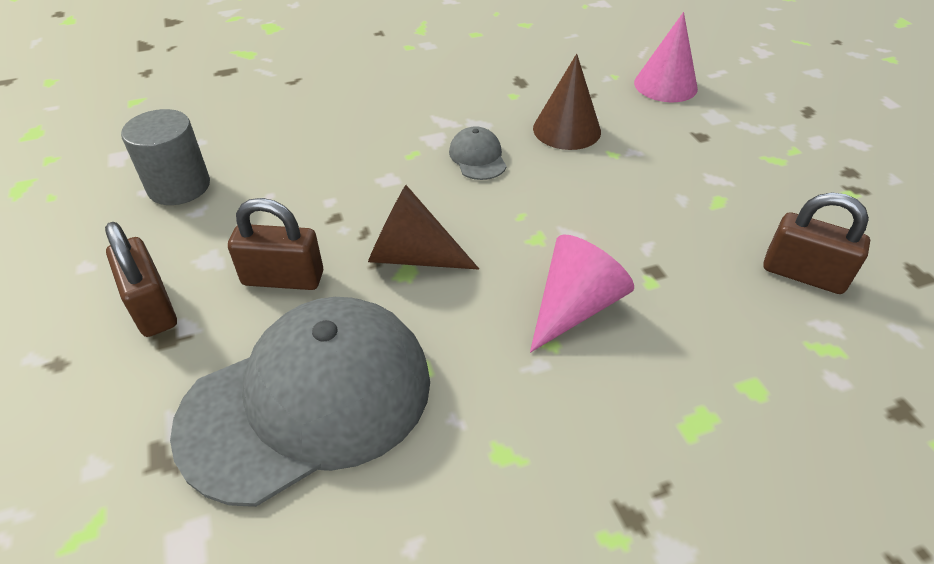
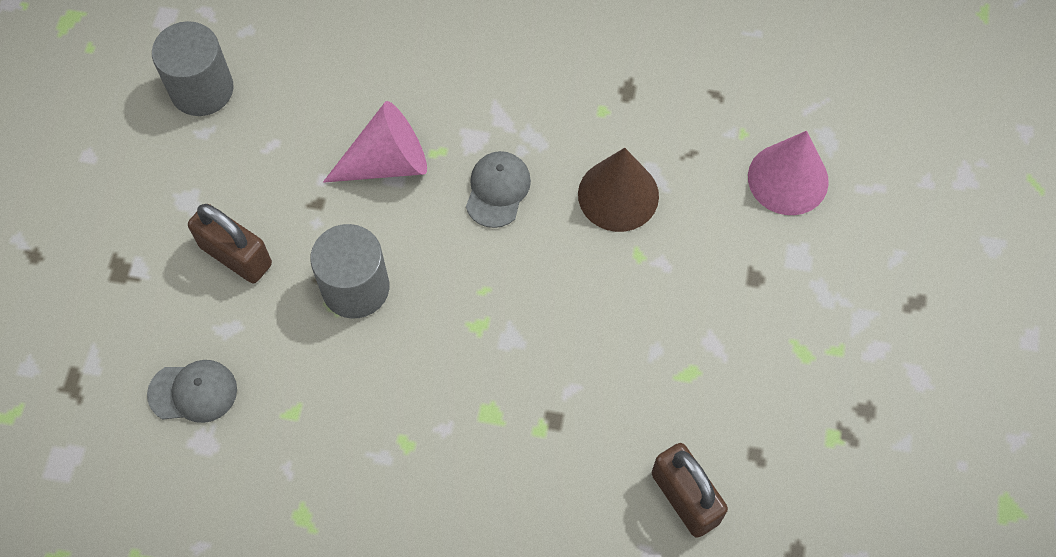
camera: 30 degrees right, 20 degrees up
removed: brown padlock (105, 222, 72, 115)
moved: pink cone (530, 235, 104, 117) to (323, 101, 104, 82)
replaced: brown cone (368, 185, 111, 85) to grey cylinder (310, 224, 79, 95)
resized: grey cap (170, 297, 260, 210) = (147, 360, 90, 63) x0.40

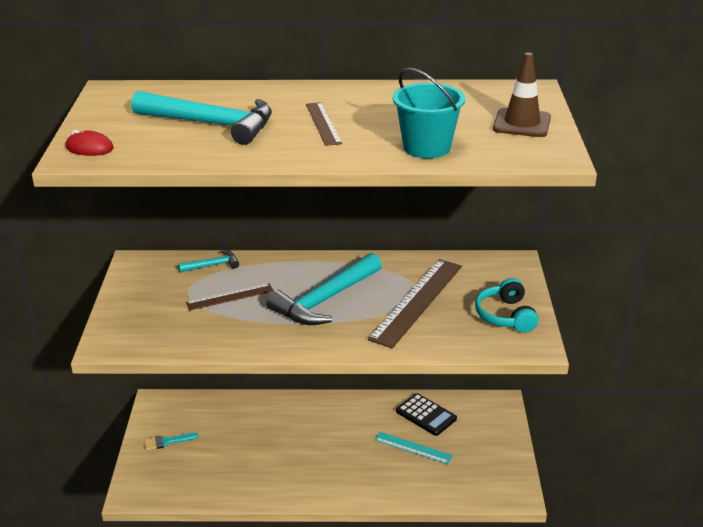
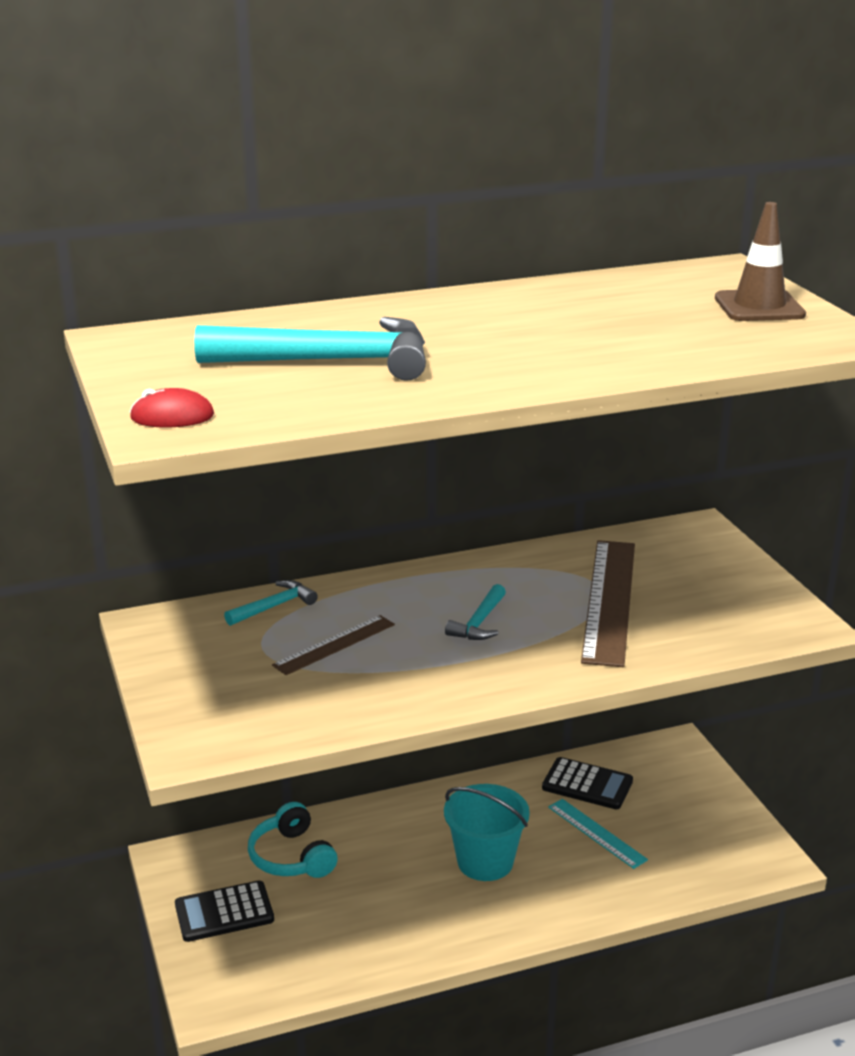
camera: 20 degrees left, 5 degrees down
removed: brown ruler (306, 102, 36, 44)
moved: turquoise bucket (393, 68, 72, 91) to (444, 784, 86, 97); turquoise headphones (475, 278, 64, 55) to (248, 802, 90, 76)
replaced: turquoise brush (144, 433, 55, 17) to black calculator (175, 881, 99, 61)
turned: turquoise ruler (375, 432, 78, 32) = (548, 799, 100, 70) 45 degrees clockwise
resized: turquoise hammer (266, 253, 116, 72) = (445, 584, 61, 56) x0.48

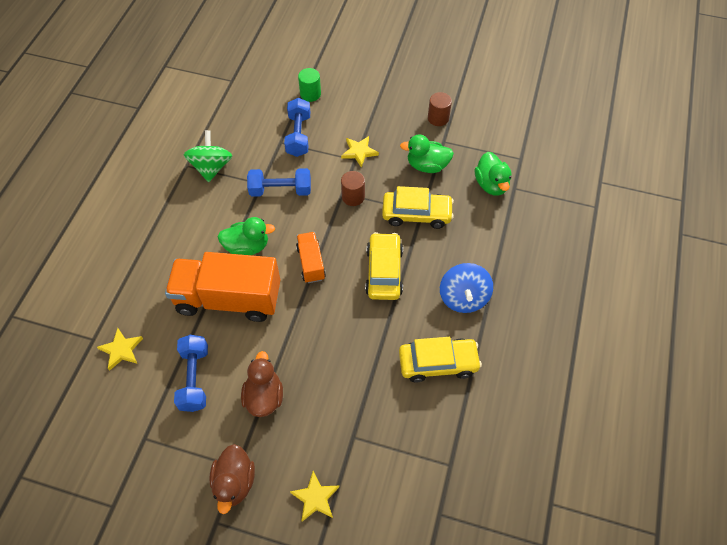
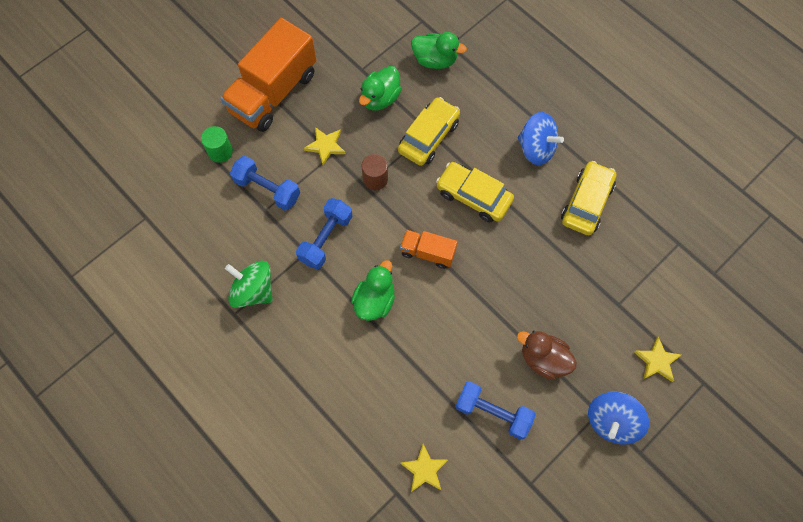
camera: 60 degrees left, 10 degrees up
removed: brown cylinder (428, 92, 24, 34)
moved: orange truck (165, 252, 115, 70) to (220, 18, 96, 114)
replaced: brown duck (209, 444, 46, 70) to blue spinning top (588, 392, 61, 53)

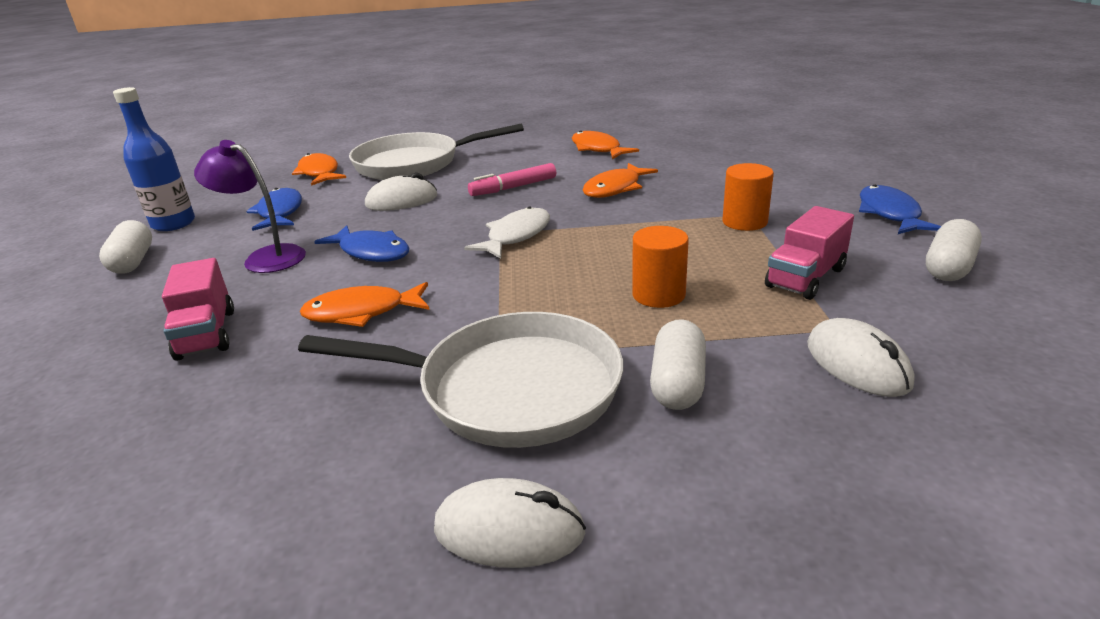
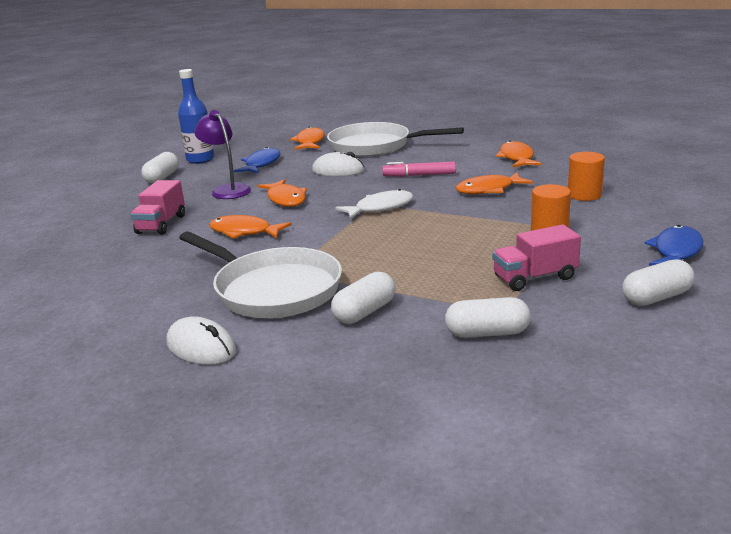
camera: 30 degrees right, 5 degrees down
moved: orange cylinder (632, 226, 57, 82) to (568, 152, 37, 49)
replaced: white mouse (807, 318, 108, 79) to white capsule (445, 297, 86, 41)
recoloured: blue fish (314, 225, 95, 37) to orange fish (258, 179, 49, 28)

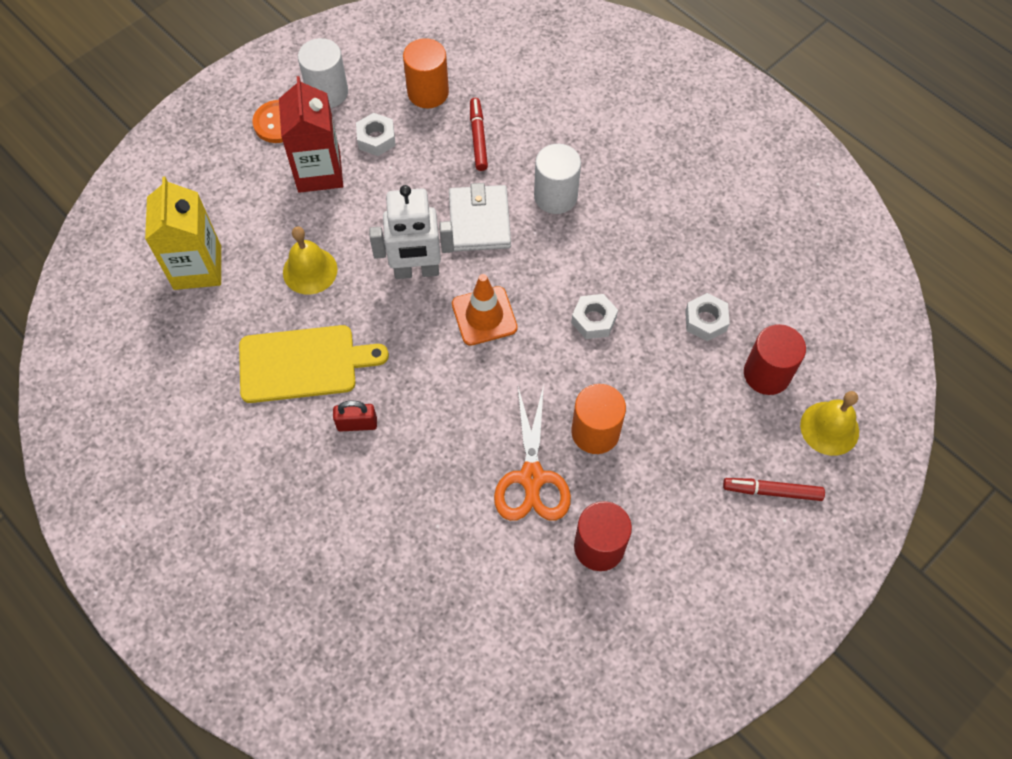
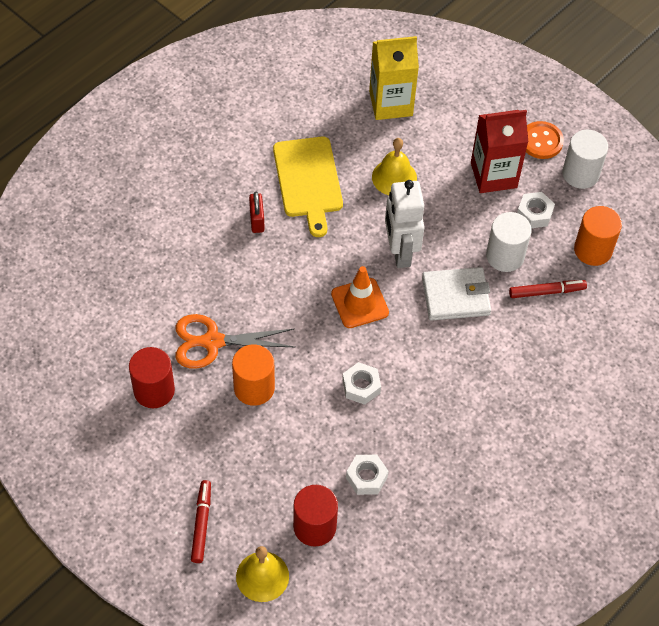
camera: 85 degrees right, 5 degrees down
moved: white cylinder (534, 144, 47, 70) to (486, 212, 46, 60)

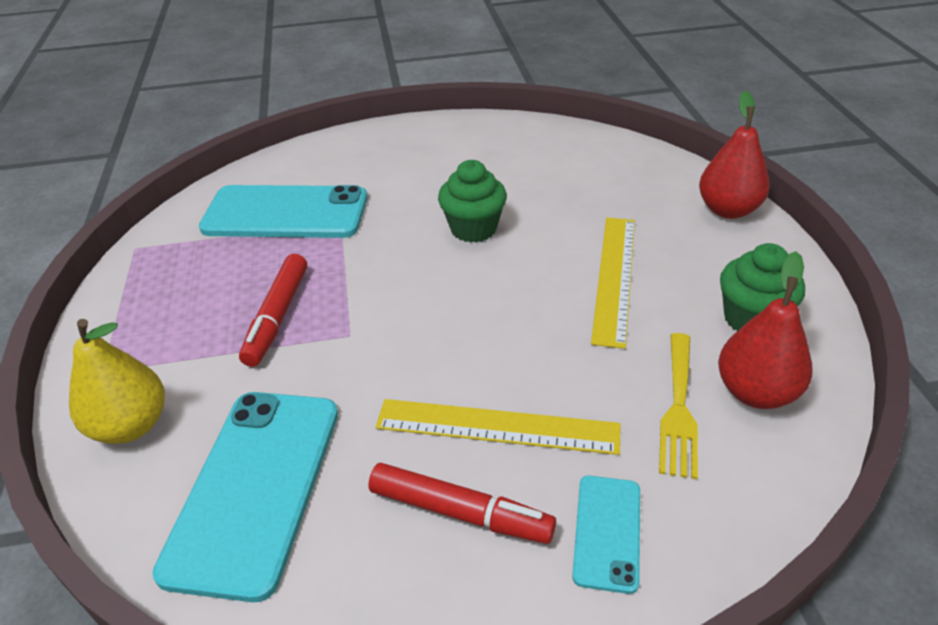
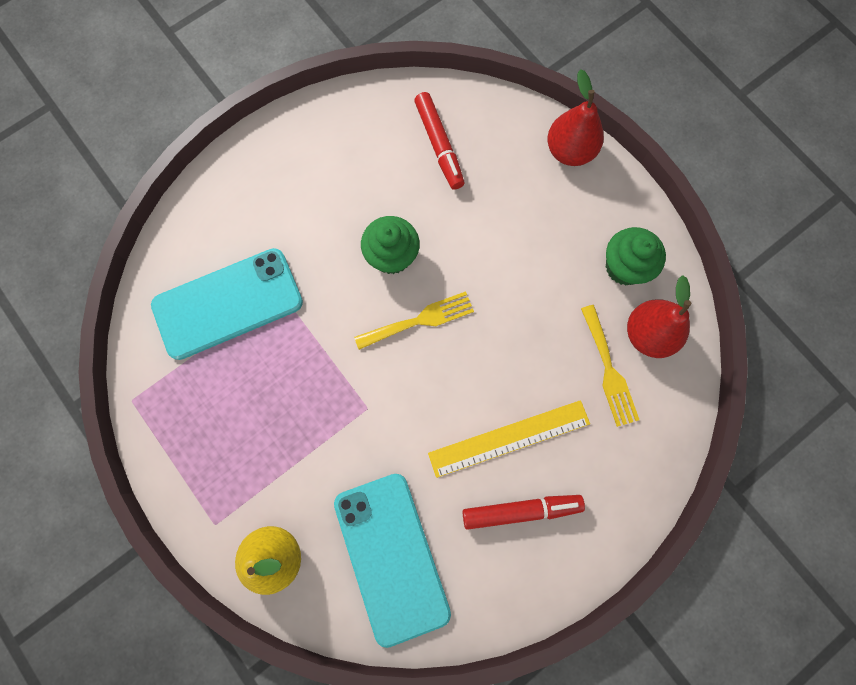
camera: 30 degrees left, 35 degrees up
removed: yellow ruler (591, 218, 44, 131); turquoise phone (572, 476, 68, 118)
added: yellow fork (354, 291, 120, 59)
moved: red marker (239, 254, 68, 113) to (414, 92, 51, 98)

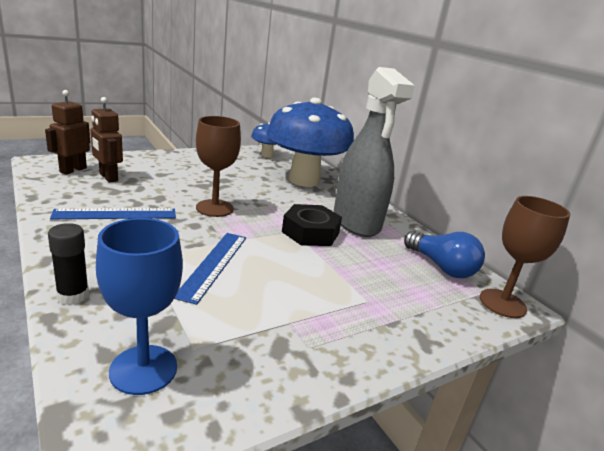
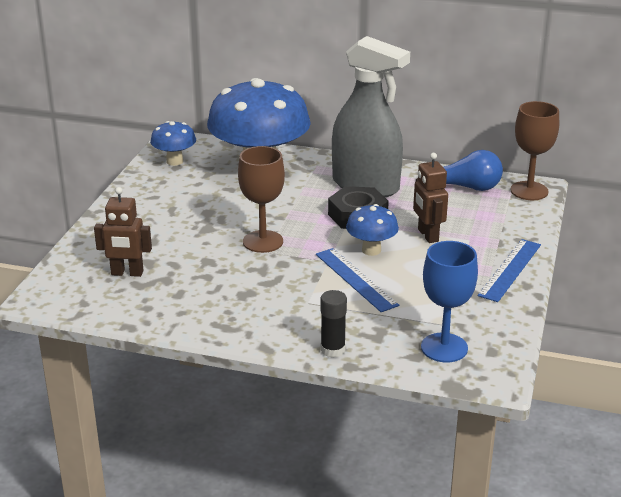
camera: 40 degrees left, 5 degrees up
added: blue mushroom (346, 204, 53, 52)
moved: brown robot (45, 90, 45, 85) to (413, 153, 35, 90); blue ruler (50, 208, 126, 11) to (478, 239, 63, 63)

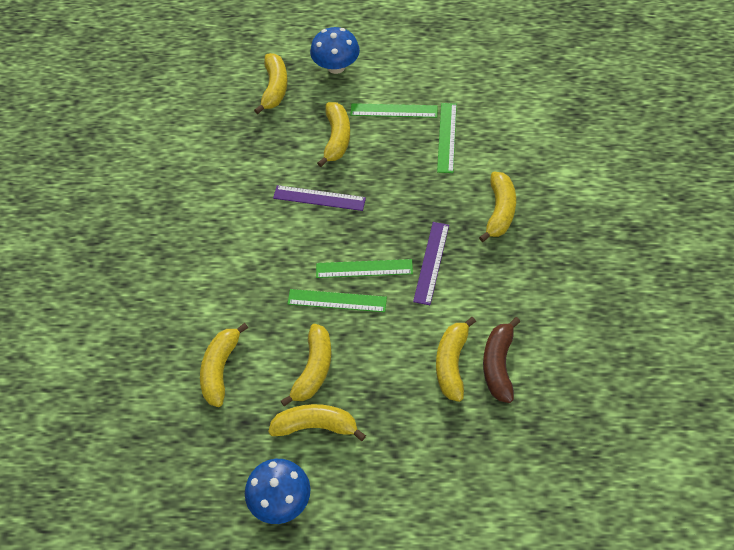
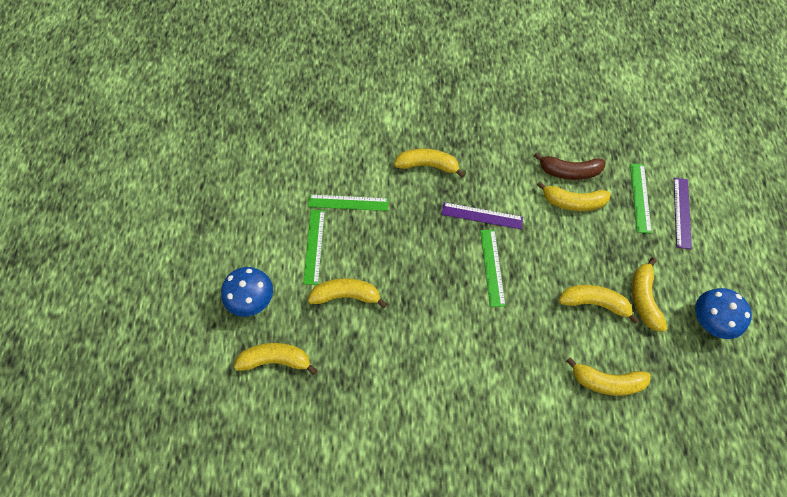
camera: 95 degrees left, 5 degrees up
moved: purple ruler (273, 185, 93, 26) to (674, 178, 18, 71); green ruler (287, 289, 100, 23) to (630, 163, 22, 70)

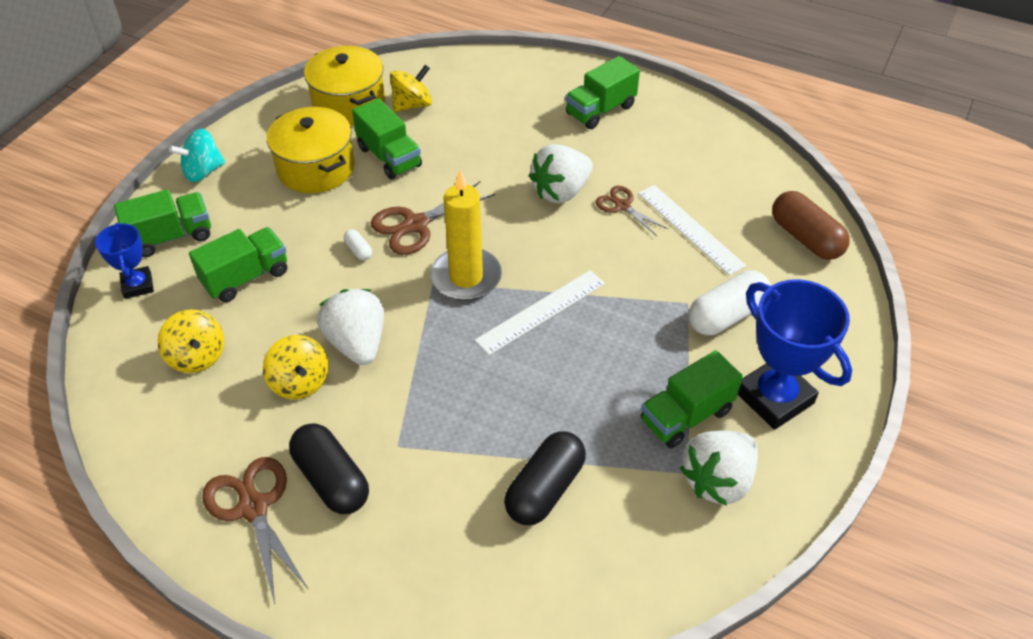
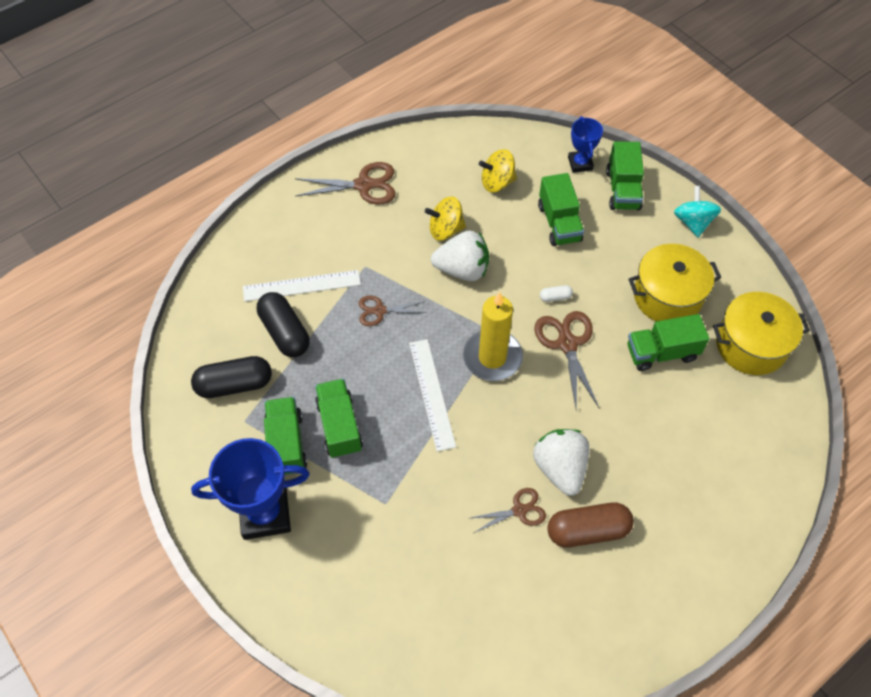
camera: 115 degrees right, 10 degrees up
removed: yellow spinning top (390, 65, 42, 47); white capsule (688, 270, 83, 65); white strawberry (680, 431, 78, 75)
added: brown scissors (359, 295, 67, 31)
moved: green truck (565, 56, 75, 73) to (315, 379, 48, 79); white ruler (638, 185, 108, 91) to (243, 270, 118, 32); brown capsule (772, 191, 78, 69) to (547, 502, 87, 46); black capsule (289, 424, 80, 90) to (191, 356, 81, 42)
turned: blue trophy (95, 223, 59, 76) = (568, 116, 35, 57) 75 degrees clockwise

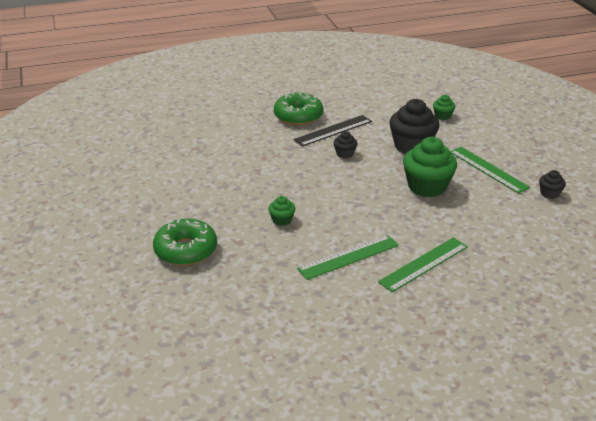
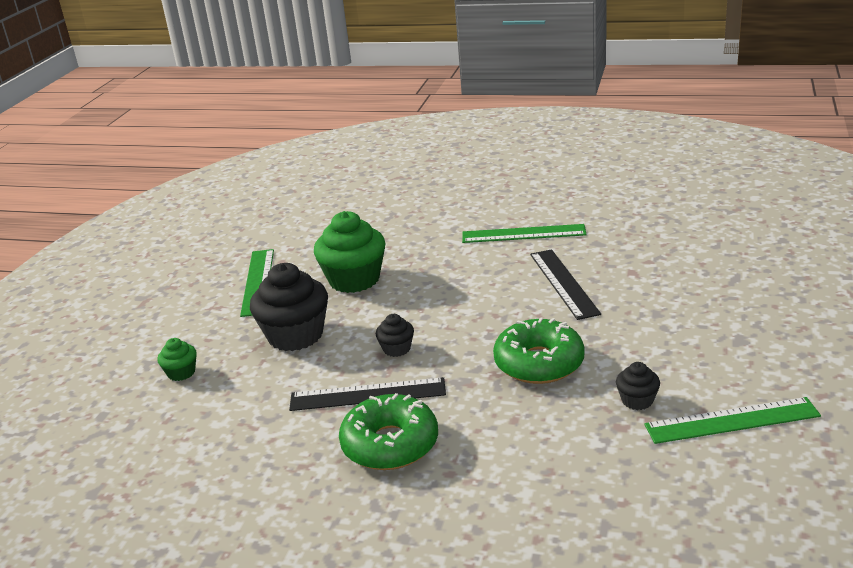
camera: 145 degrees left, 5 degrees down
moved: black cupcake (539, 170, 27, 29) to (616, 362, 44, 48); green donut (153, 219, 64, 47) to (493, 317, 92, 67); green ruler (378, 237, 90, 55) to (644, 397, 177, 47)
replaced: green cupcake (268, 196, 27, 30) to black ruler (530, 249, 71, 71)

